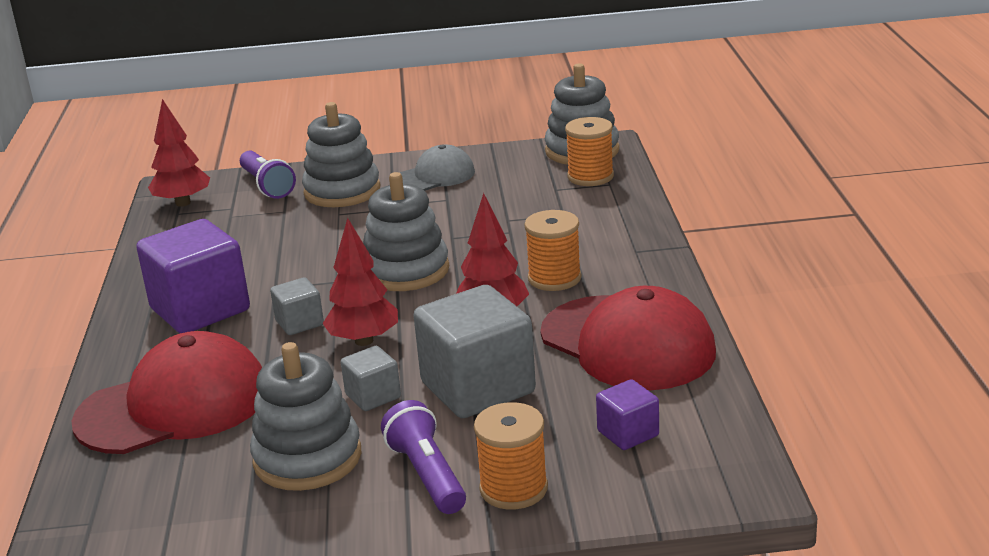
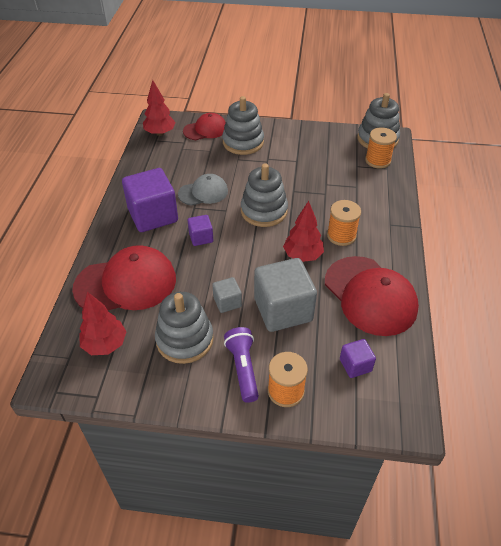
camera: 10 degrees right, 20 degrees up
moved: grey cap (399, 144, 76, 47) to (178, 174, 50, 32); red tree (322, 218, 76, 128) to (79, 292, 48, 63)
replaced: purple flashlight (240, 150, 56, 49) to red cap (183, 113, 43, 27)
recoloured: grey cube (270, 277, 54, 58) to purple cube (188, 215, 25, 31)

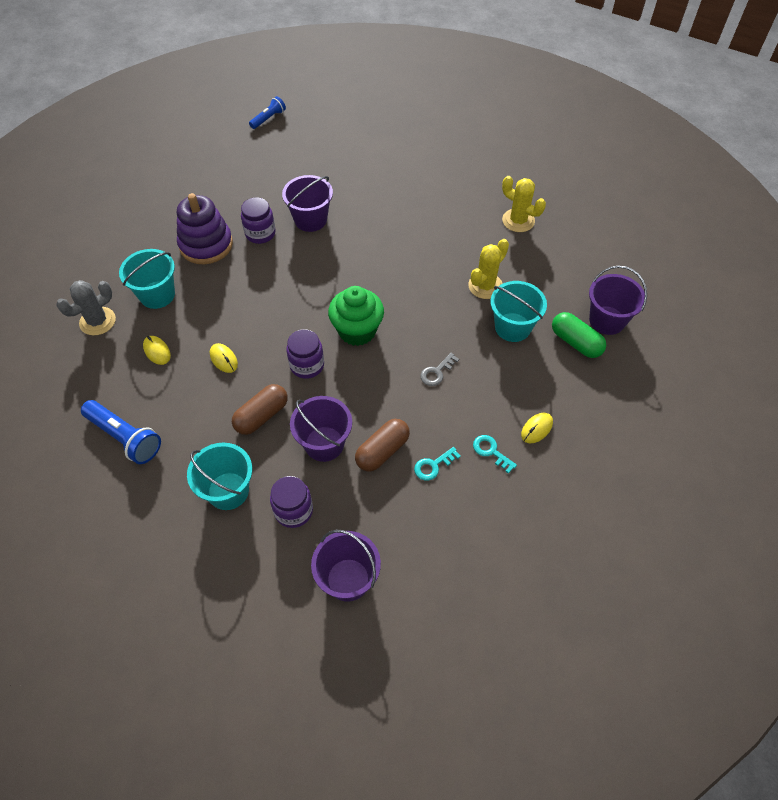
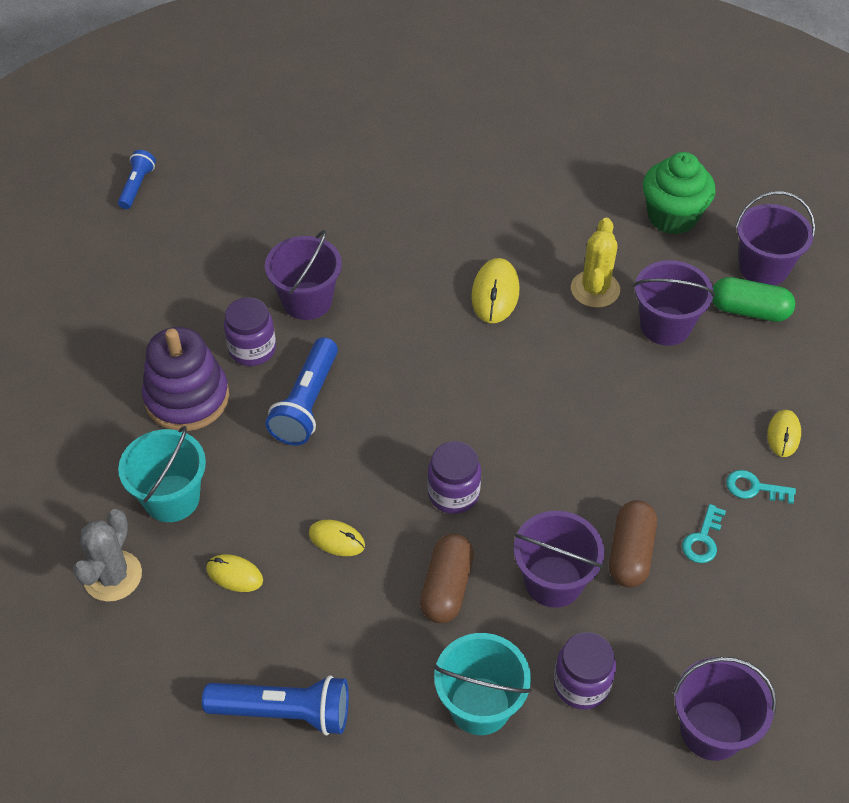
camera: 30 degrees left, 5 degrees down
removed: yellow cactus (502, 176, 44, 56); grey key (420, 353, 39, 33)
added: yellow mouse (471, 258, 49, 65); blue flashlight (265, 337, 73, 108)
moved: green cupcake (328, 286, 56, 60) to (643, 152, 72, 83)
recoloured: turquoise bucket (490, 281, 57, 61) to purple bucket (633, 260, 82, 86)

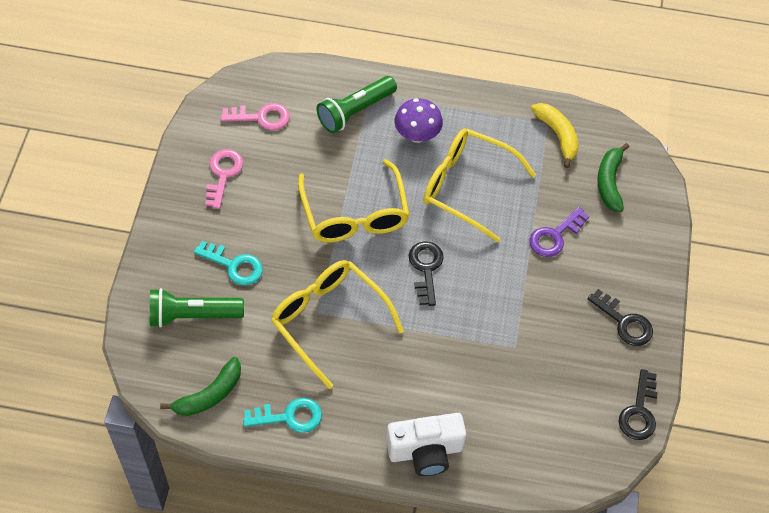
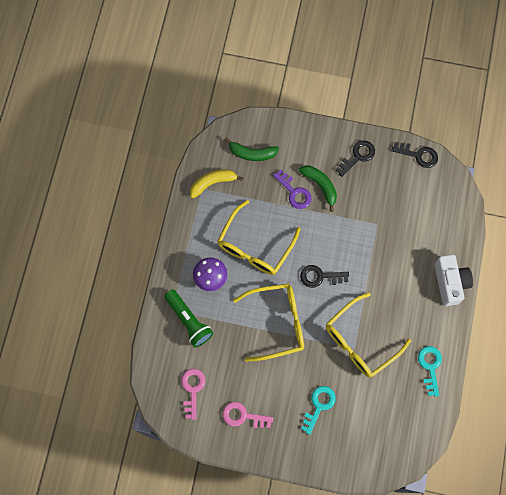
camera: 85 degrees left, 15 degrees up
removed: green flashlight (150, 288, 94, 40)
moved: green banana (160, 357, 81, 59) to (299, 166, 38, 46)

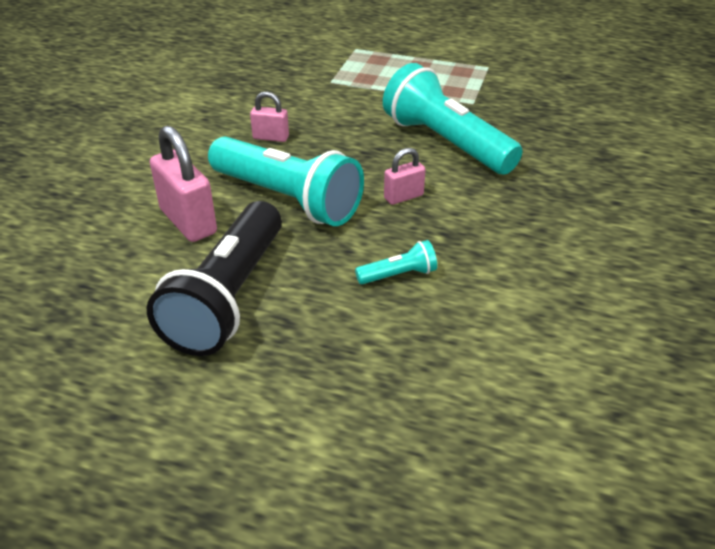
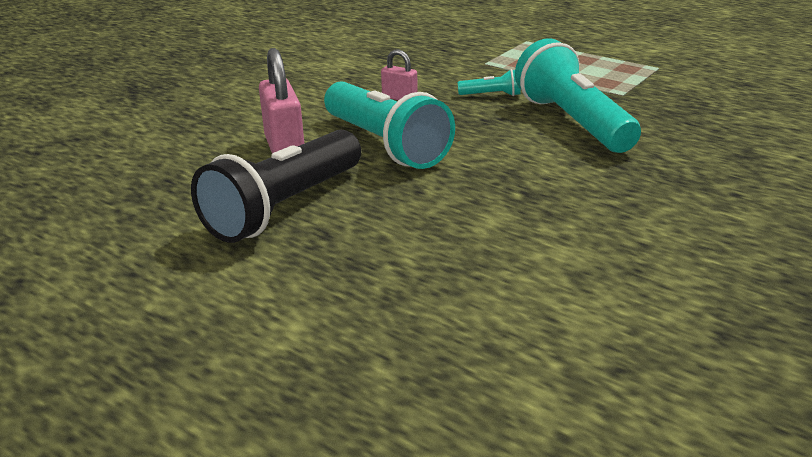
camera: 20 degrees right, 10 degrees down
removed: pink padlock (384, 148, 42, 57)
moved: turquoise flashlight (355, 240, 82, 44) to (458, 69, 63, 27)

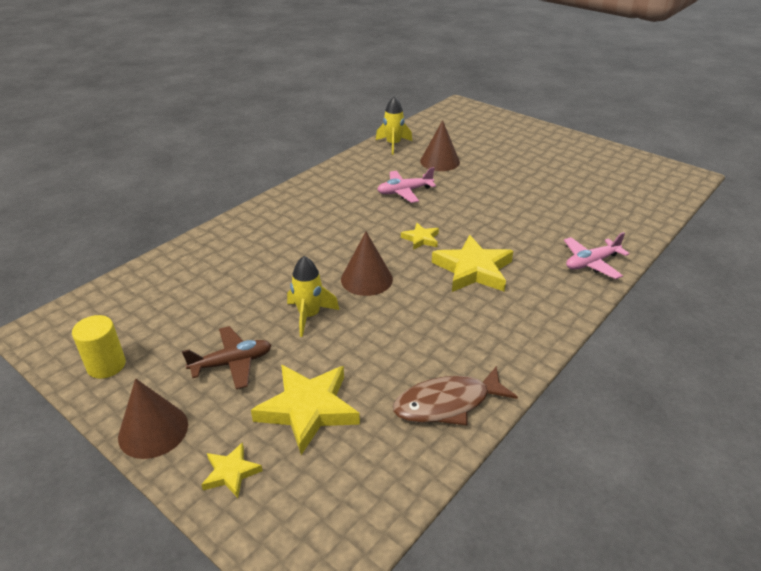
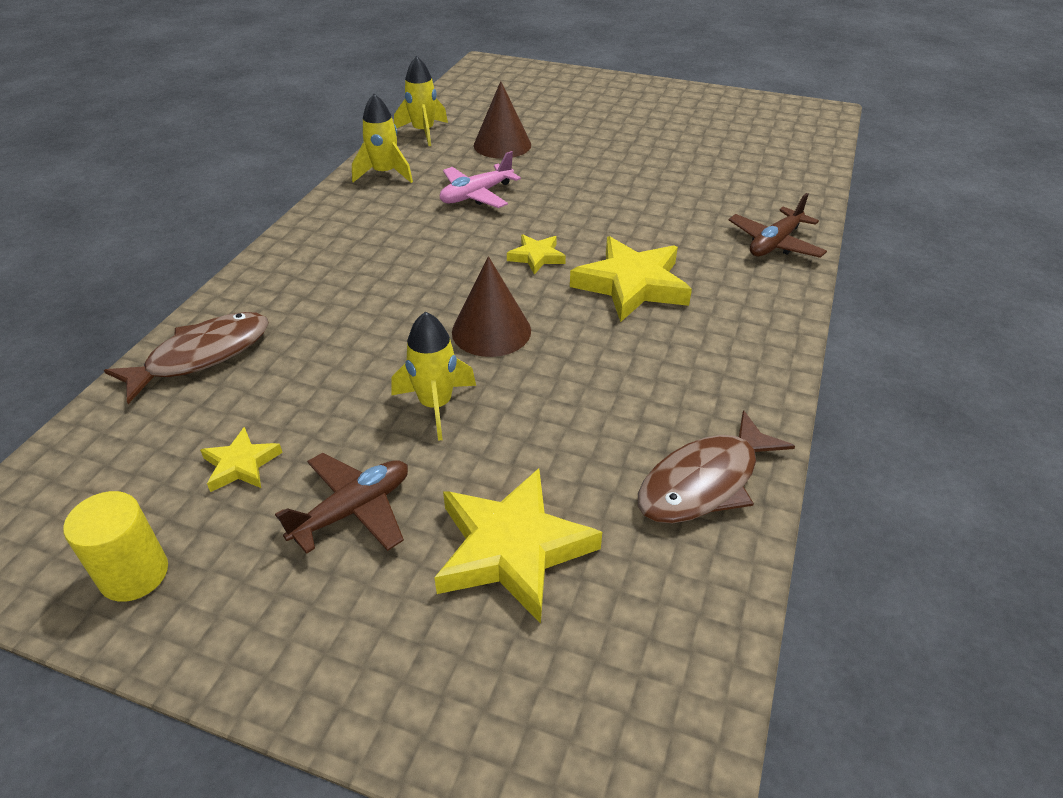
camera: 20 degrees left, 5 degrees up
removed: brown cone (118, 378, 70, 81)
added: yellow rocket (352, 94, 61, 89); brown fish (104, 312, 165, 92)
moved: yellow star (201, 442, 62, 56) to (200, 427, 83, 65)
recoloured: pink plane (564, 232, 66, 47) to brown plane (729, 193, 98, 65)

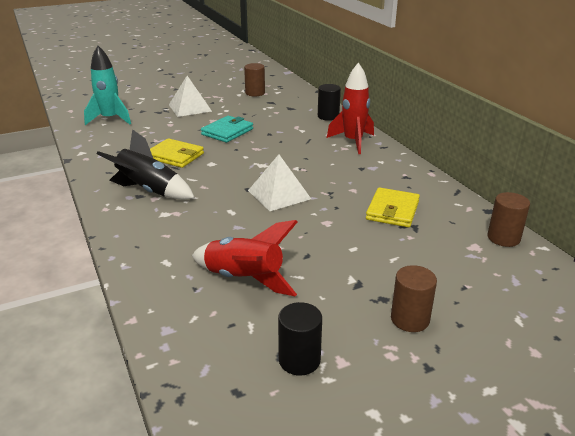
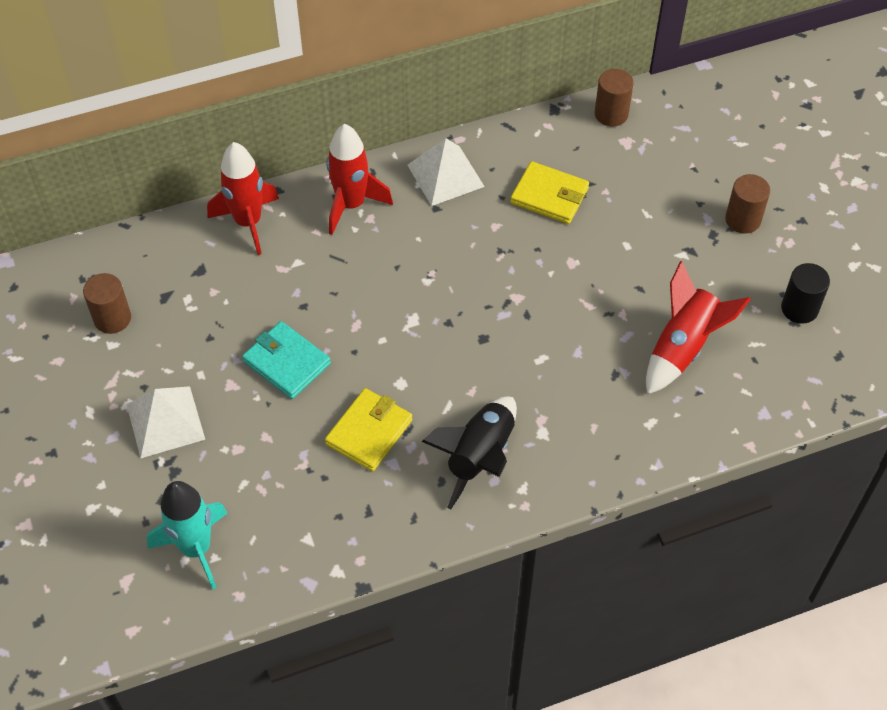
camera: 85 degrees left, 25 degrees up
moved: white pyramid (248, 154, 63, 57) to (407, 138, 78, 68)
replaced: black cylinder (318, 84, 23, 37) to red rocket (207, 142, 72, 113)

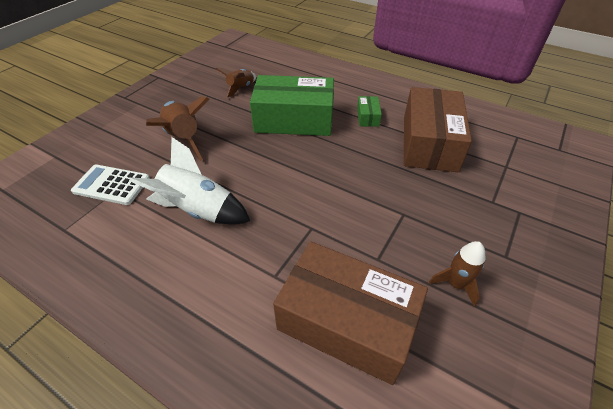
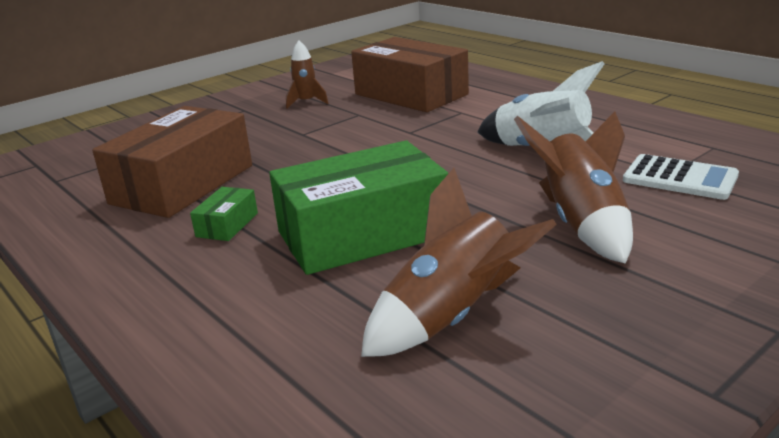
camera: 160 degrees left, 20 degrees down
turned: green box (250, 75, 84, 61) = (269, 140, 179, 135) 45 degrees counterclockwise
resized: brown rocket (216, 68, 40, 30) = (361, 168, 196, 189) x1.72

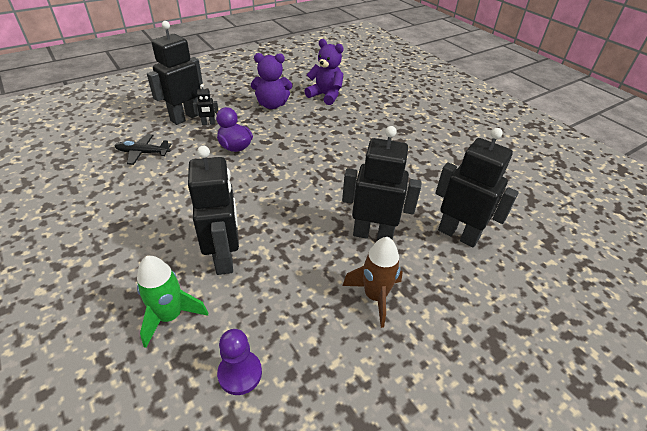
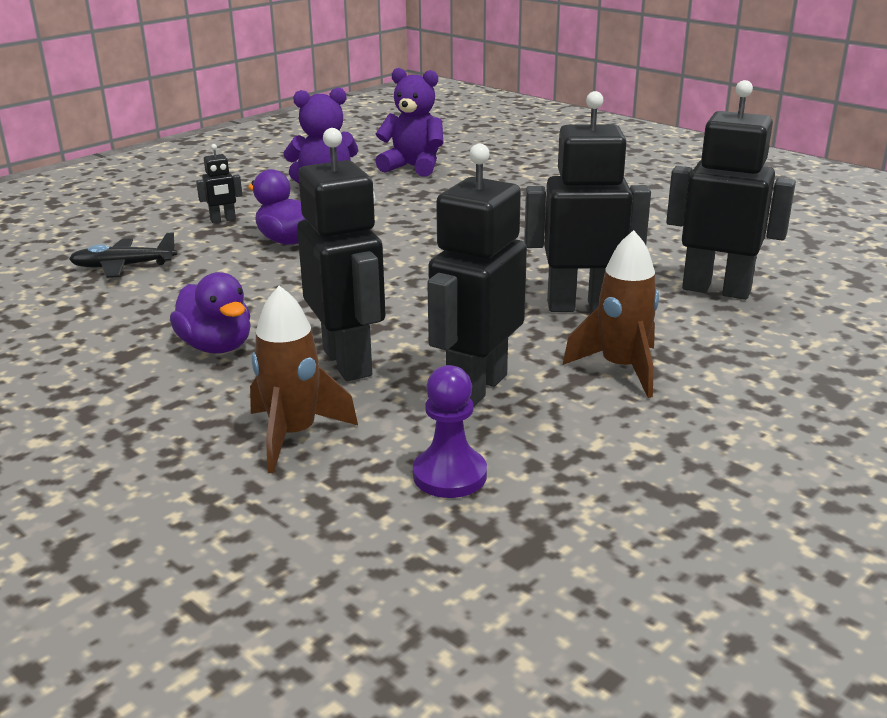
camera: 10 degrees left, 15 degrees down
added: purple duck (170, 272, 81, 82)
moved: black robot (147, 21, 56, 104) to (427, 144, 100, 264)
recoloured: green rocket (137, 256, 71, 92) to brown rocket (250, 285, 108, 188)

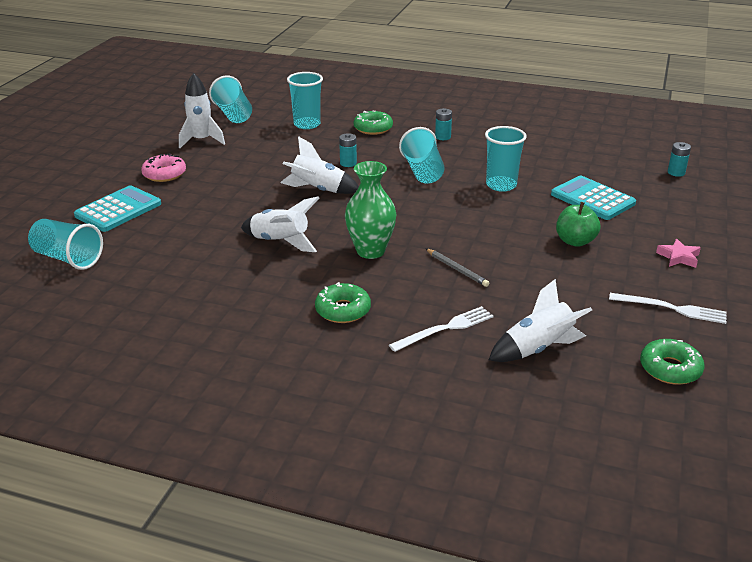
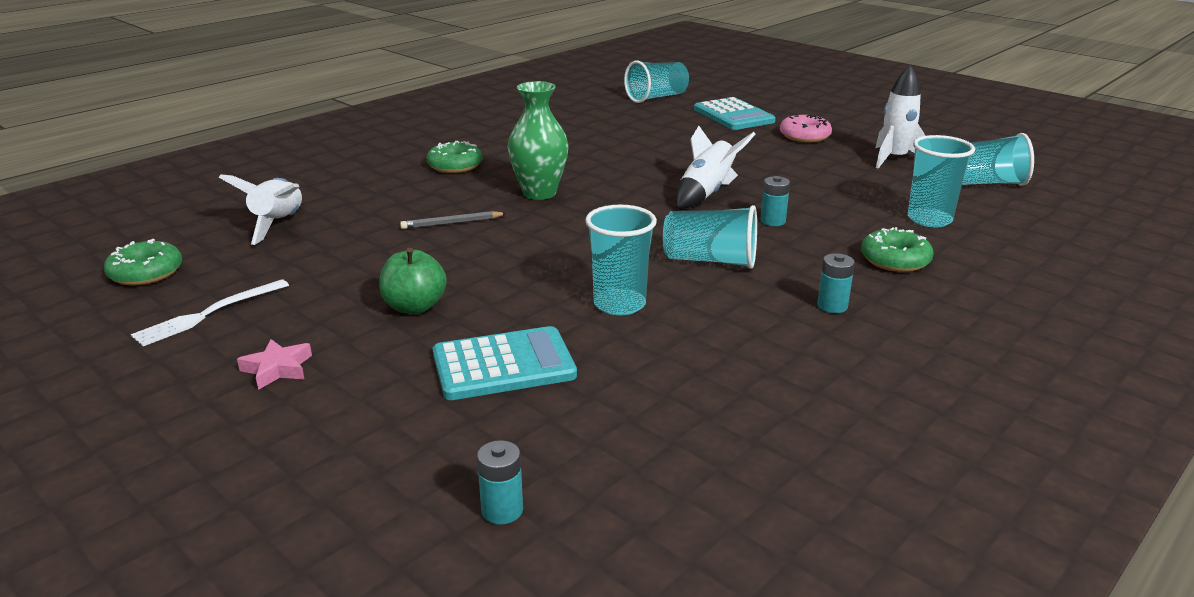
camera: 115 degrees right, 5 degrees down
removed: white rocket (241, 197, 78, 55); white fork (389, 306, 104, 46)

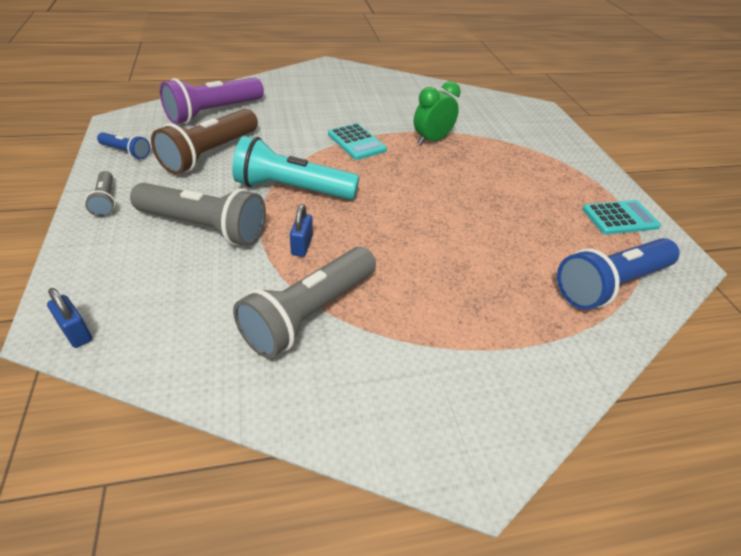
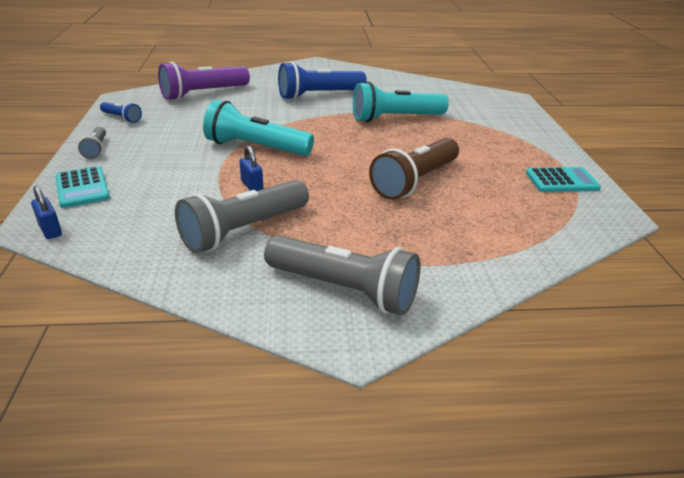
camera: 10 degrees right, 10 degrees down
moved: brown flashlight (151, 109, 107, 65) to (369, 138, 90, 62); turquoise calculator (328, 123, 59, 37) to (56, 166, 54, 42); grey flashlight (130, 183, 136, 63) to (264, 235, 157, 80); blue flashlight (557, 238, 123, 72) to (278, 62, 89, 38)
replaced: green clock (414, 81, 46, 64) to turquoise flashlight (353, 82, 96, 41)
turned: blue padlock (290, 204, 23, 53) = (240, 146, 23, 45) 45 degrees counterclockwise

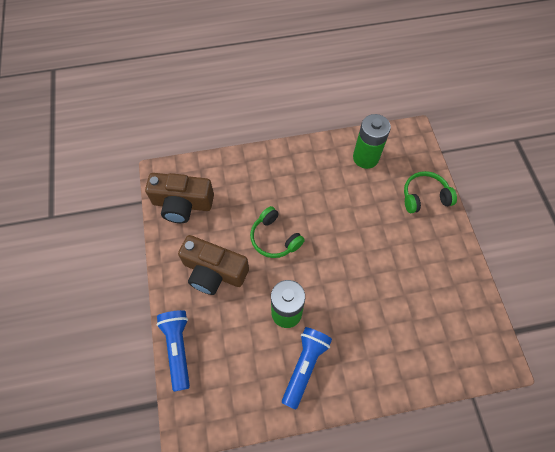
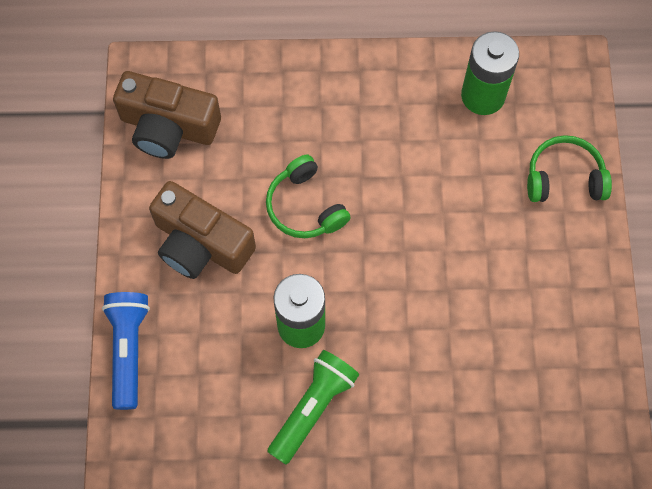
camera: 10 degrees right, 5 degrees up
recoloured: blue flashlight (282, 327, 50, 83) to green flashlight (267, 350, 93, 115)

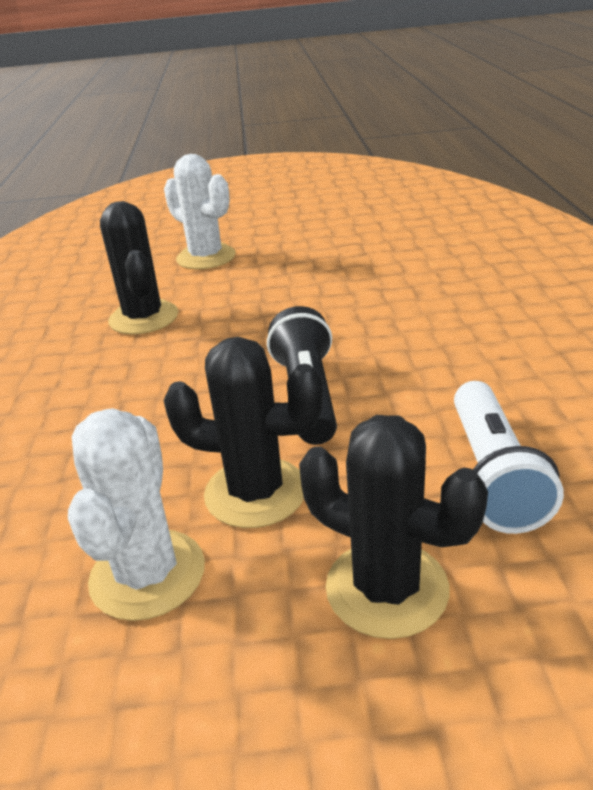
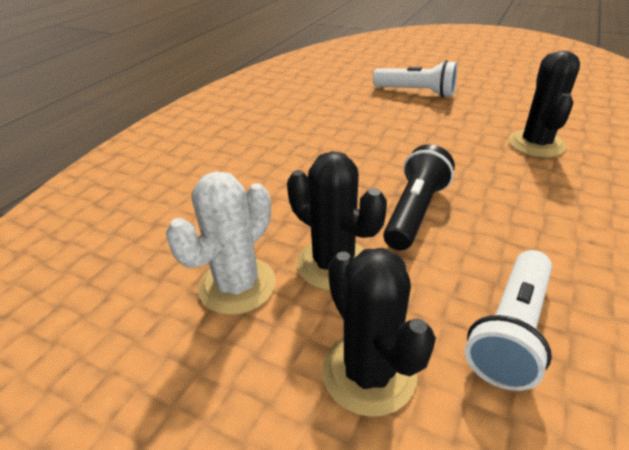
camera: 30 degrees right, 5 degrees up
moved: black cactus (100, 201, 78, 134) to (509, 51, 71, 106)
replaced: white cactus (164, 154, 72, 115) to white flashlight (373, 60, 84, 38)

